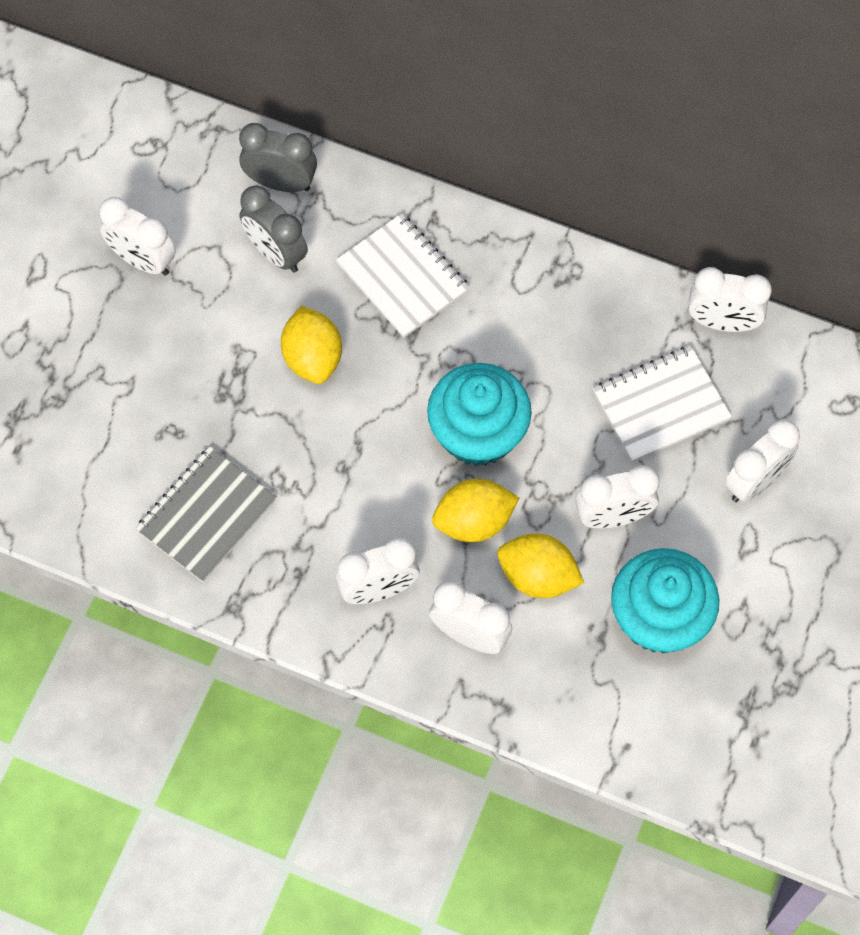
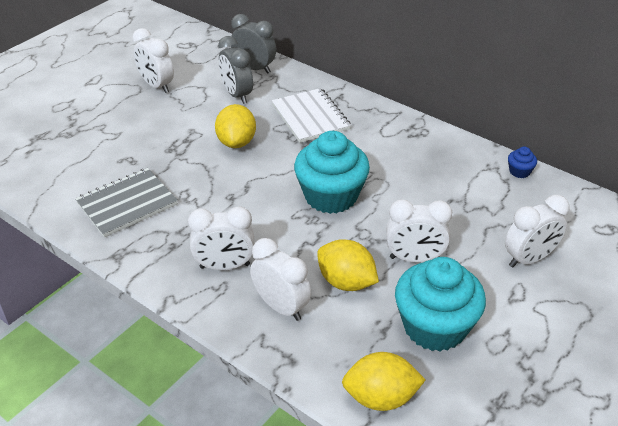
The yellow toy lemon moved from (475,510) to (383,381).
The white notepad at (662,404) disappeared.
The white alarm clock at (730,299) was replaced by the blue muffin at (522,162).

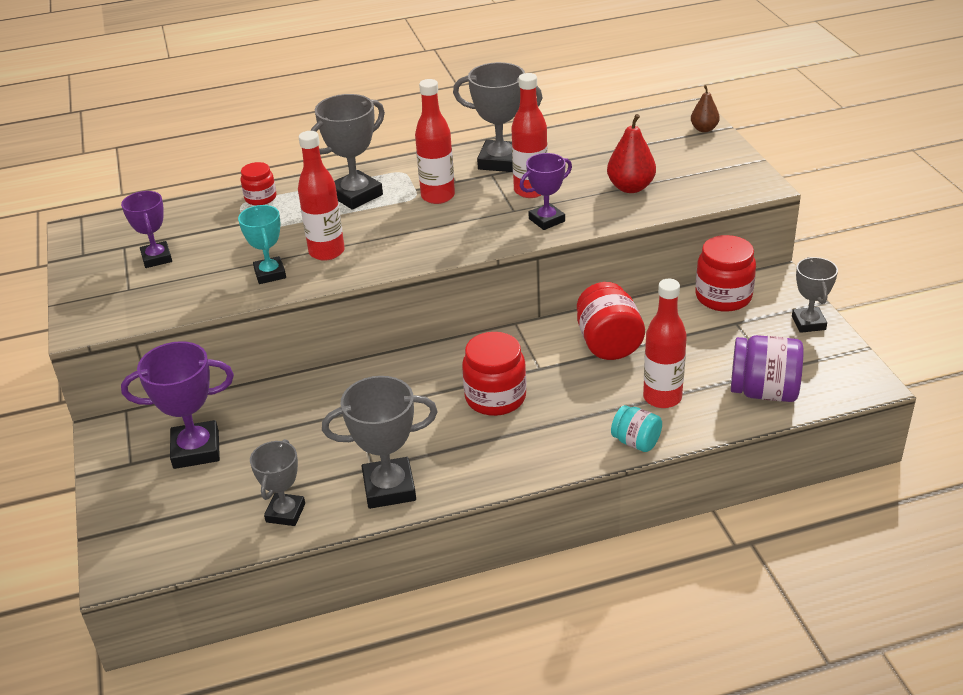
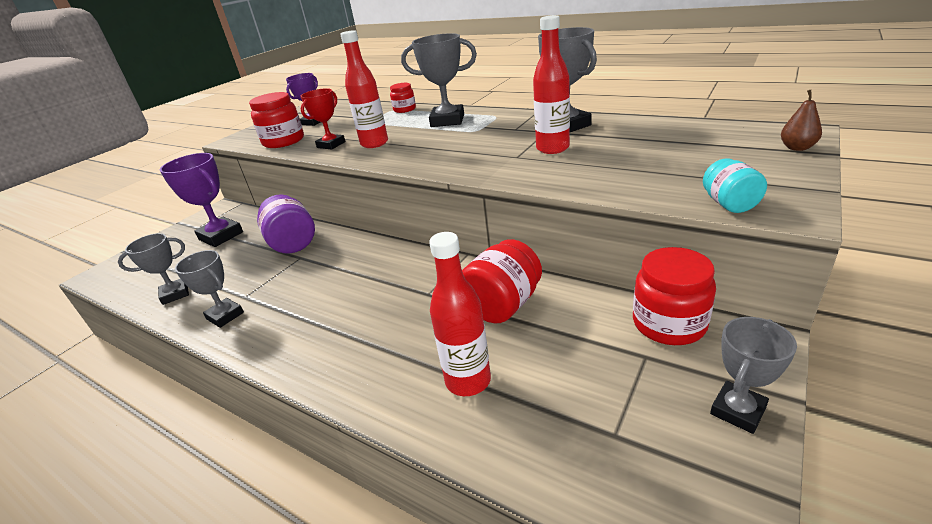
The turquoise award cup at (262,244) became the scarlet award cup at (323,119).
The gray award cup at (380,442) changed to 0.65 times the size.
The scarlet bottle at (435,141) disappeared.
The scarlet jar moved from (494,374) to (276,120).
The violet award cup at (546,191) disappeared.
The scarlet pear fruit at (631,153) disappeared.
The turquoise jar moved from (636,428) to (735,185).
The violet jar moved from (767,368) to (286,223).

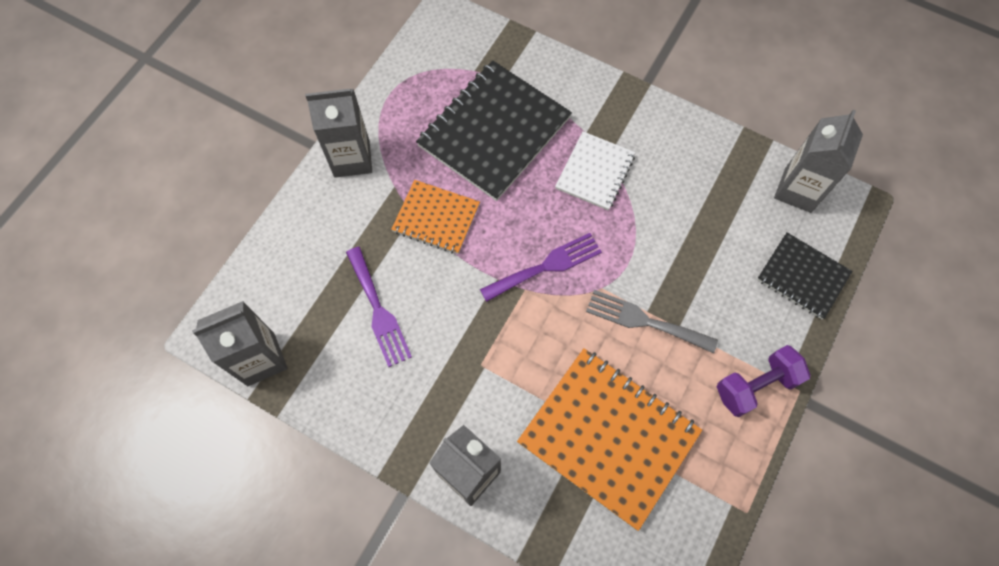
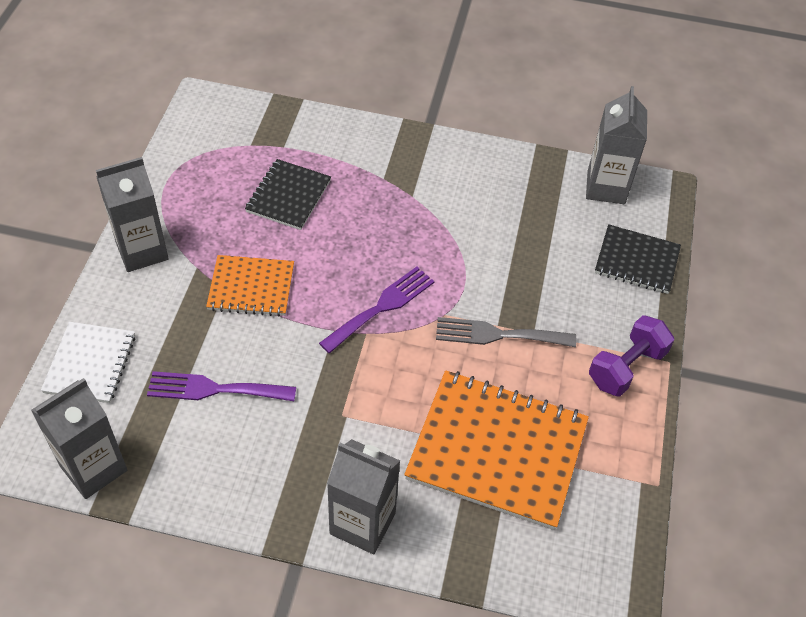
The violet dinner fork at (379,307) turned 135 degrees clockwise.
The black notepad at (494,130) changed to 0.56 times the size.
The white notepad moved from (595,170) to (88,362).

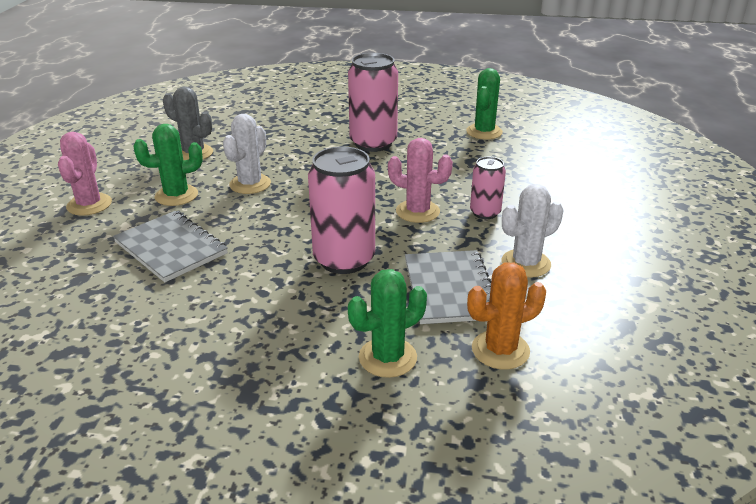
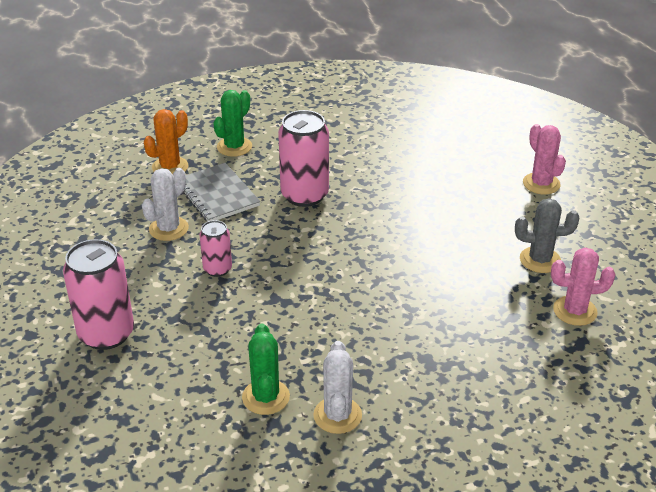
The gray notepad at (170,246) disappeared.
The leaf-green prickly plant at (168,165) disappeared.
The white prickly plant moved from (247,154) to (337,387).
The rose-pink can moved from (373,102) to (98,294).
The rose-pink prickly plant moved from (420,180) to (583,287).

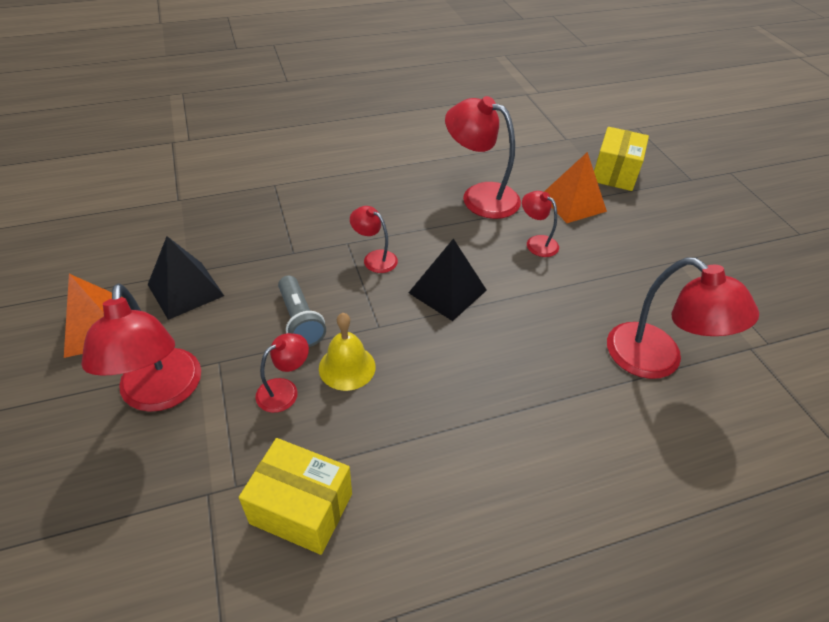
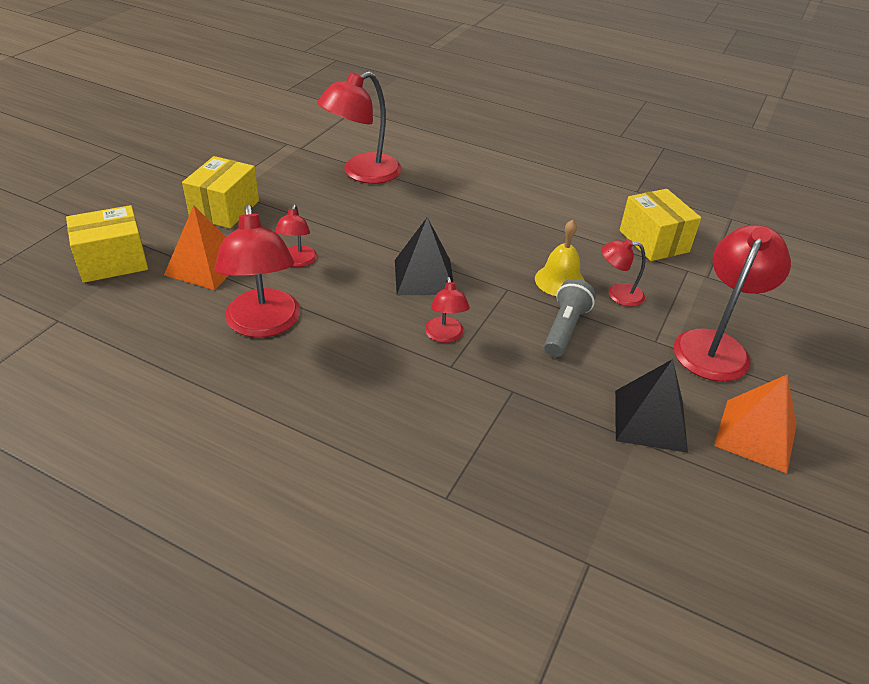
The scarlet reading lamp at (683,318) turned 135 degrees counterclockwise.
The yellow package at (220,192) appeared.

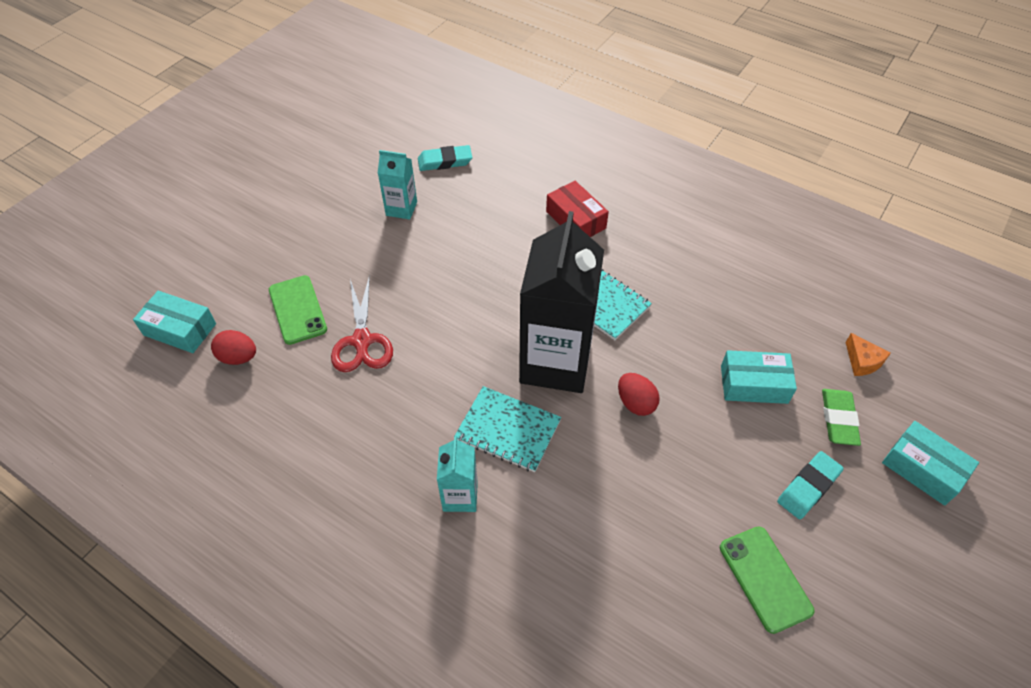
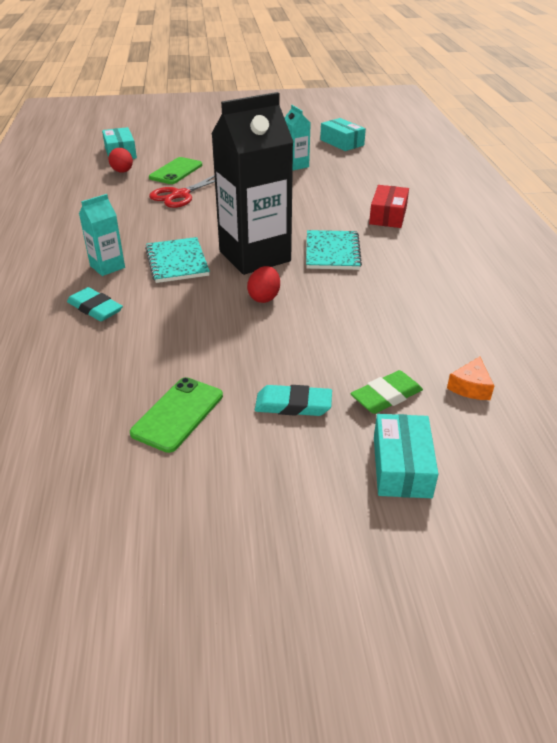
The turquoise eraser moved from (445,158) to (95,304).
The turquoise package moved from (759,377) to (343,134).

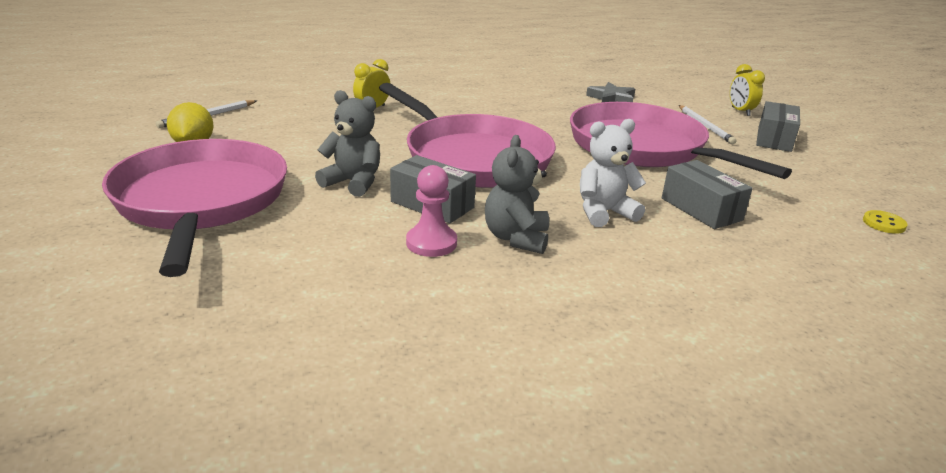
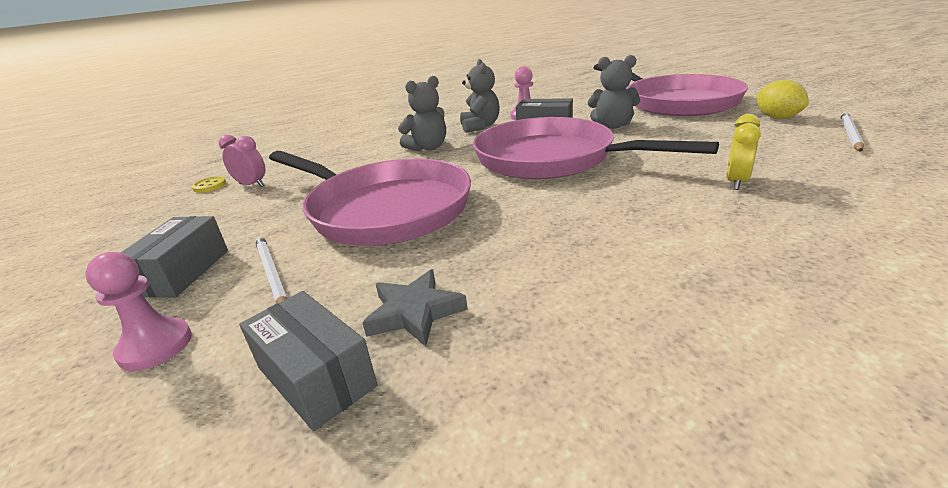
The white teddy bear at (613,173) became the gray teddy bear at (422,113).
The gray package moved from (707,194) to (308,361).
The yellow alarm clock at (747,90) was replaced by the rose-pink game pawn at (138,311).
The rose-pink alarm clock at (242,161) appeared.

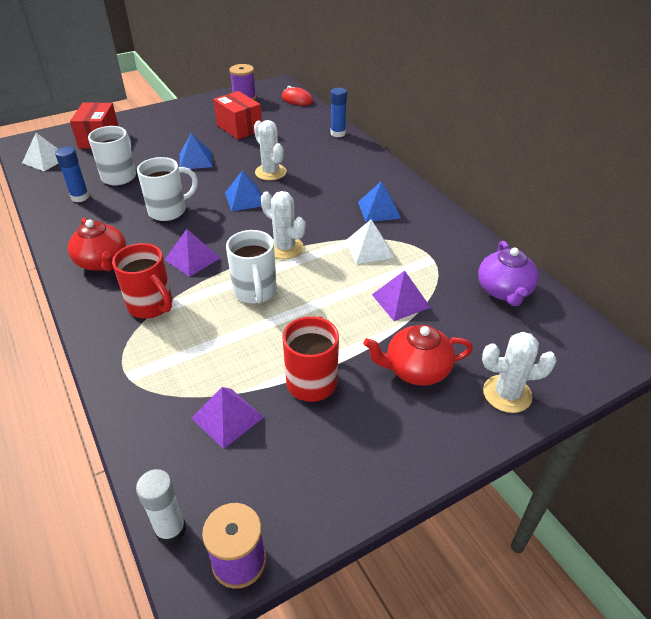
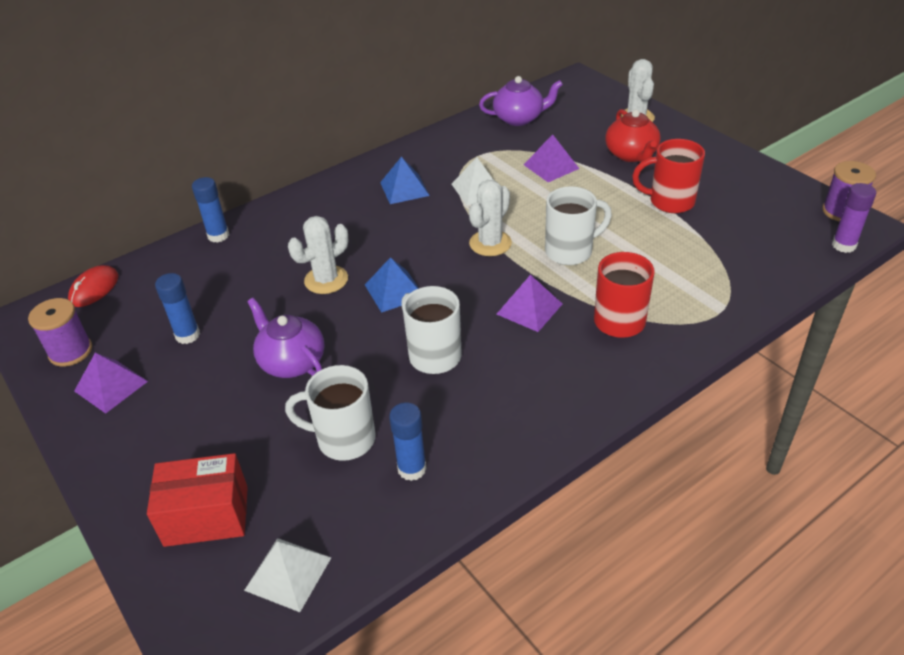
The scarlet tea pot at (97,244) disappeared.
The white glue stick at (161,507) became the violet glue stick at (854,218).
The blue pyramid at (196,151) was replaced by the violet tea pot at (286,338).
The violet pyramid moved from (227,418) to (111,383).
The scarlet package at (237,115) was replaced by the blue glue stick at (177,308).

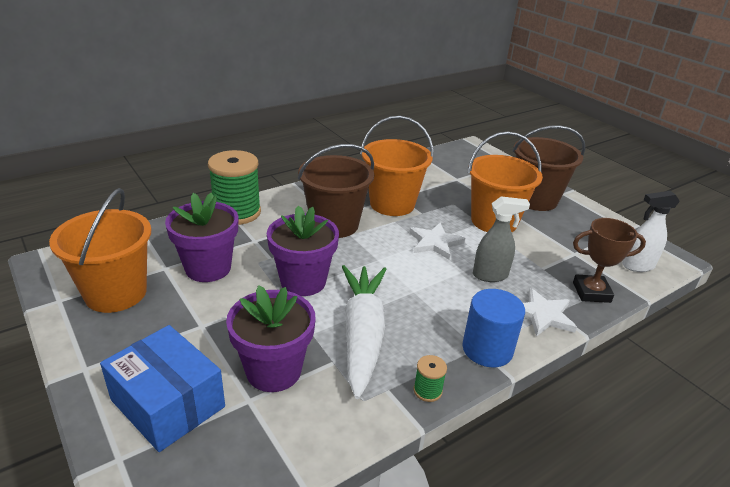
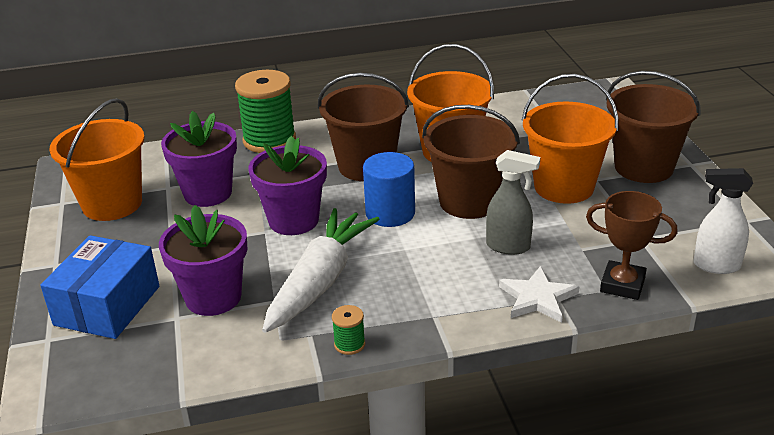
The blue package at (162,388) turned 45 degrees clockwise.
The white five-pointed star at (437,241) was replaced by the brown sand bucket at (471,162).
The blue solid cylinder moved from (493,328) to (389,189).

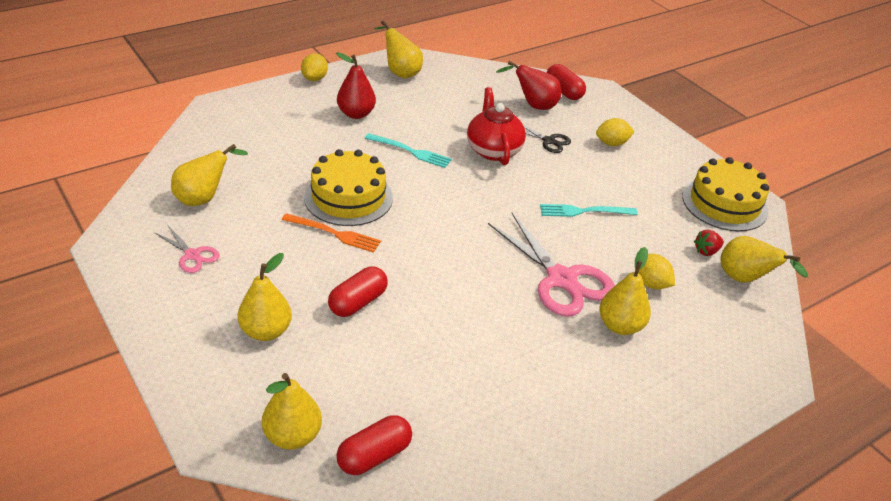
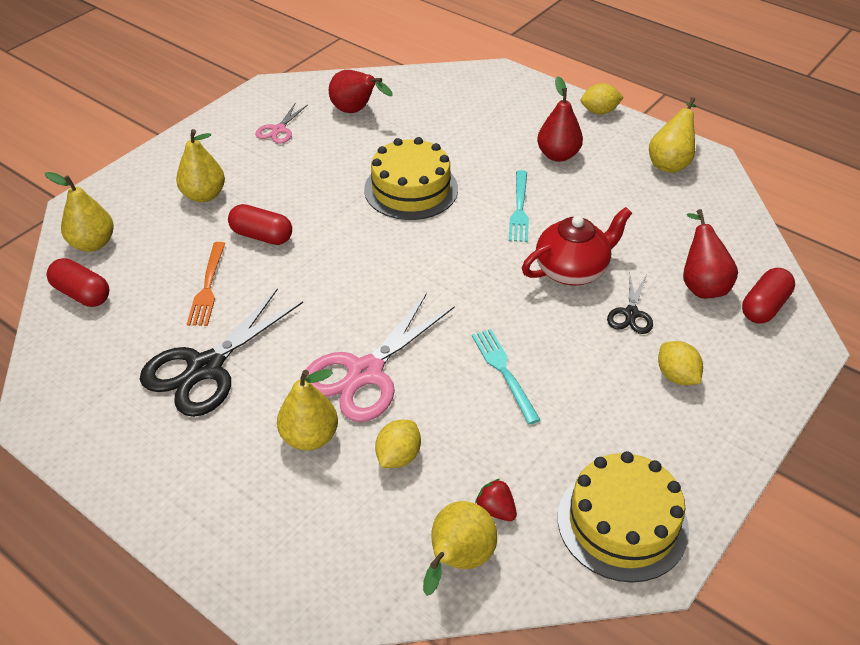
The yellow pear fruit at (209,175) became the scarlet pear fruit at (360,91).
The orange dinner fork moved from (331,233) to (206,284).
The black shears at (221,352) appeared.

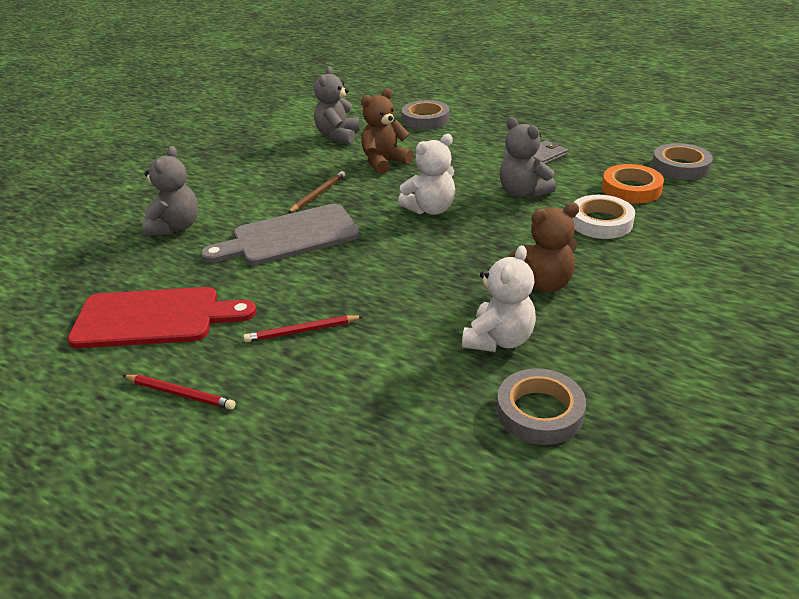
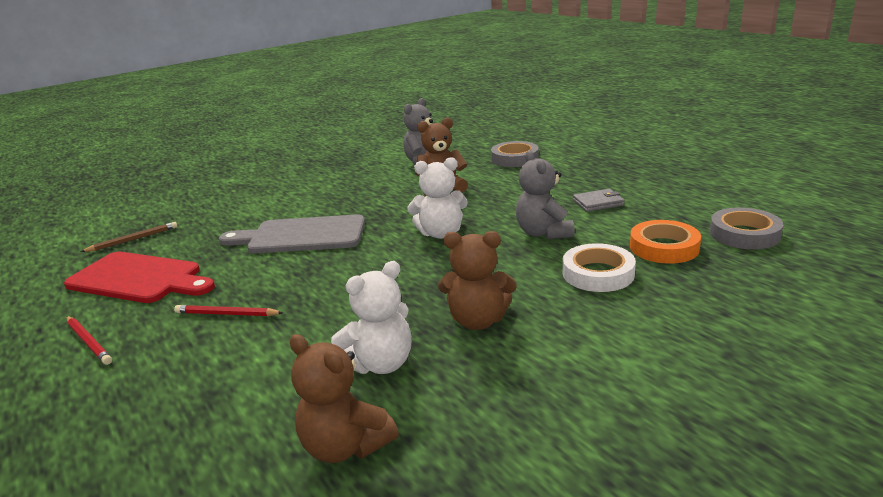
The gray teddy bear at (170,191) disappeared.
The brown pencil moved from (317,192) to (129,237).
The gray roll of tape at (541,406) was replaced by the brown teddy bear at (344,398).

